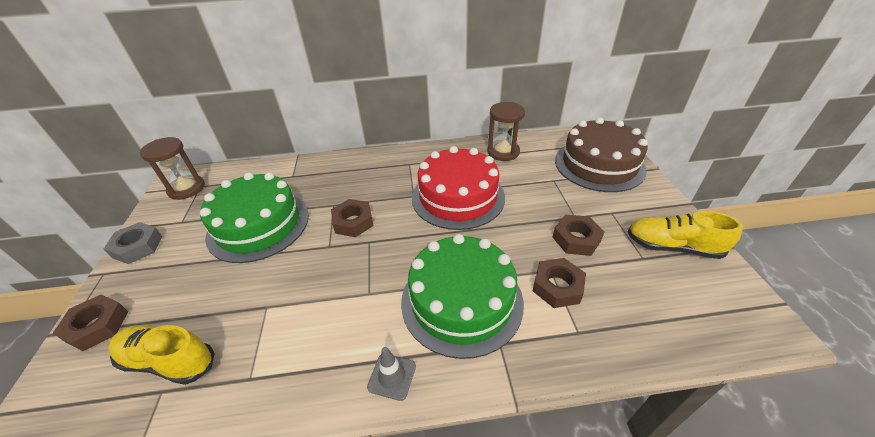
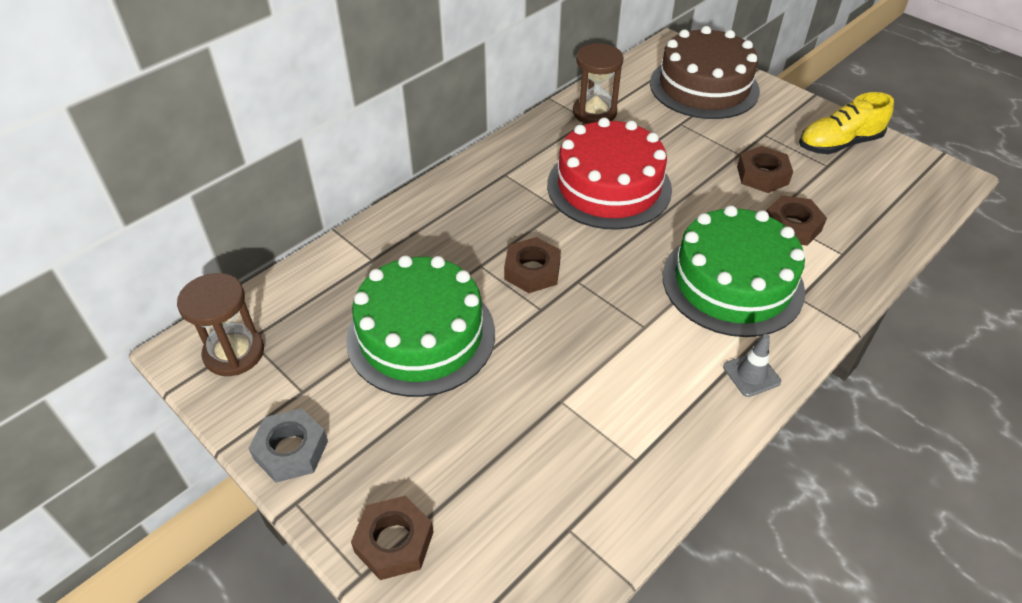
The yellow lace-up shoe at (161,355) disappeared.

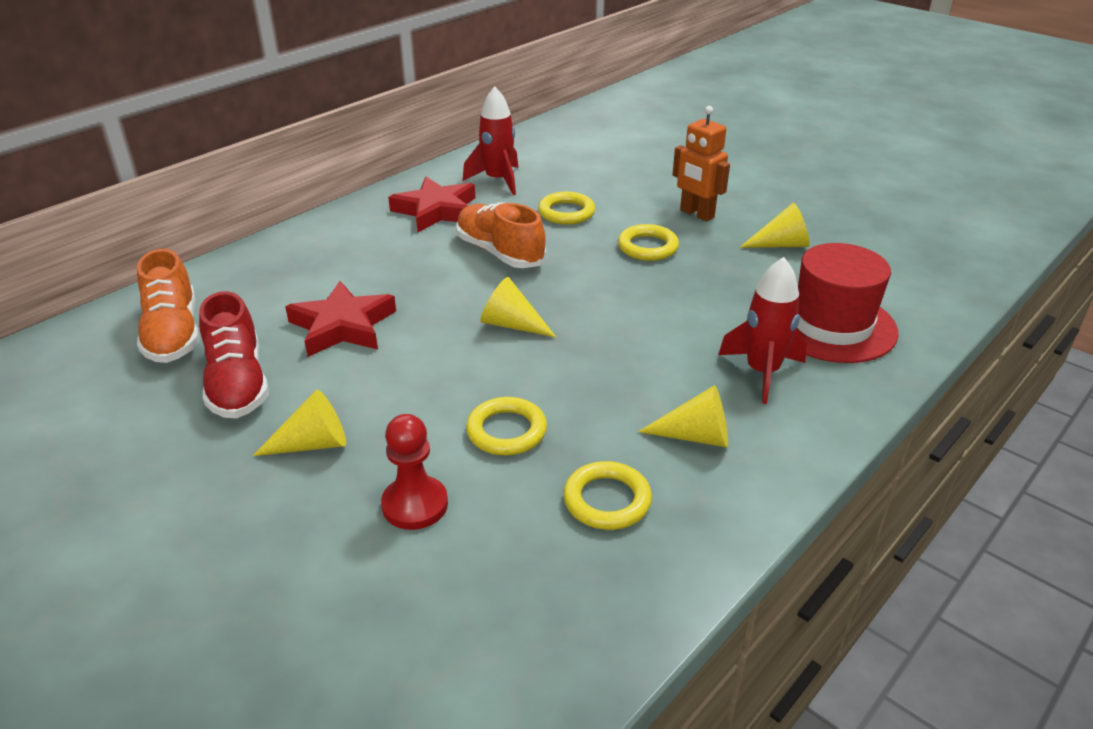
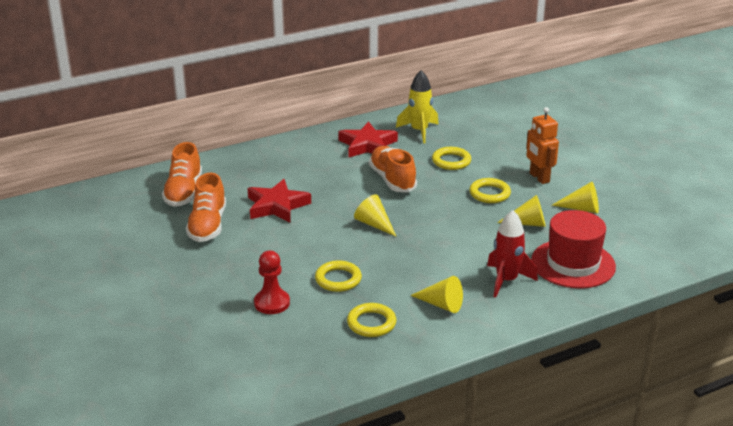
The scarlet lace-up shoe at (234,355) became the orange lace-up shoe at (206,207).
The yellow cone shape moved from (299,422) to (521,211).
The scarlet spaceship at (490,140) became the yellow spaceship at (417,106).

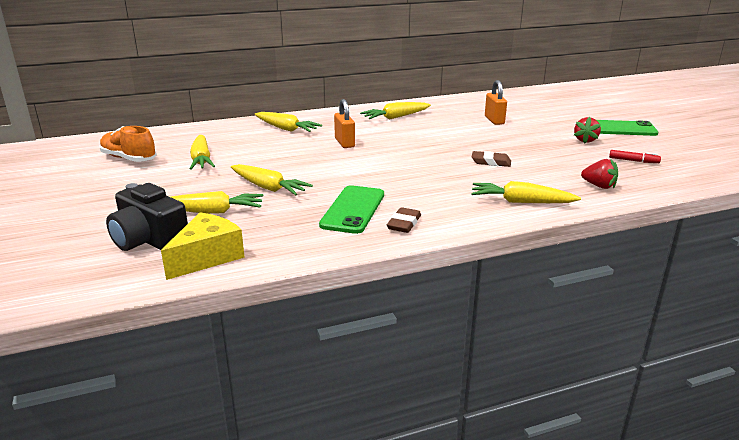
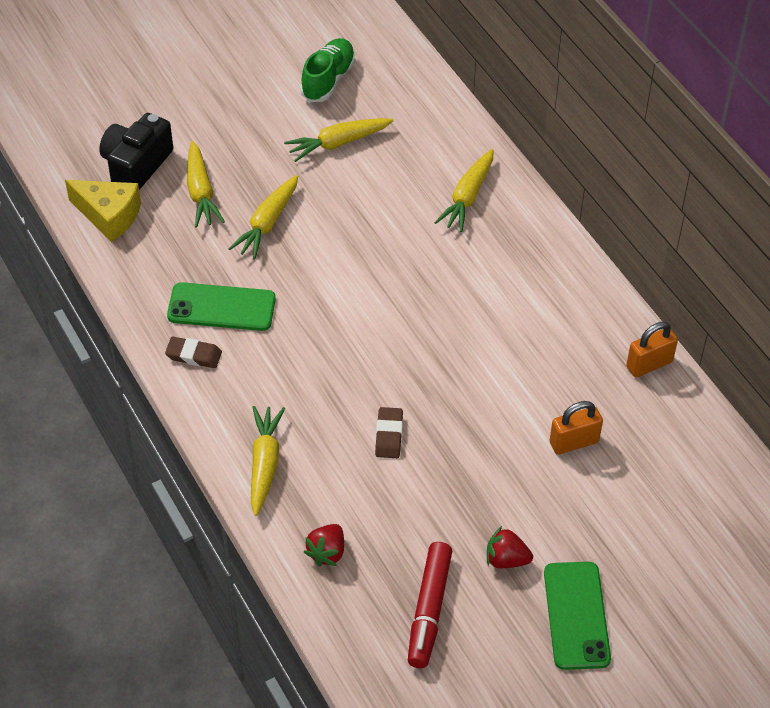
The orange lace-up shoe at (128,144) became the leaf-green lace-up shoe at (327,70).
The orange small lock moved from (344,123) to (652,349).
The yellow root vegetable at (395,110) disappeared.
The scarlet marker at (635,156) changed to 1.90 times the size.

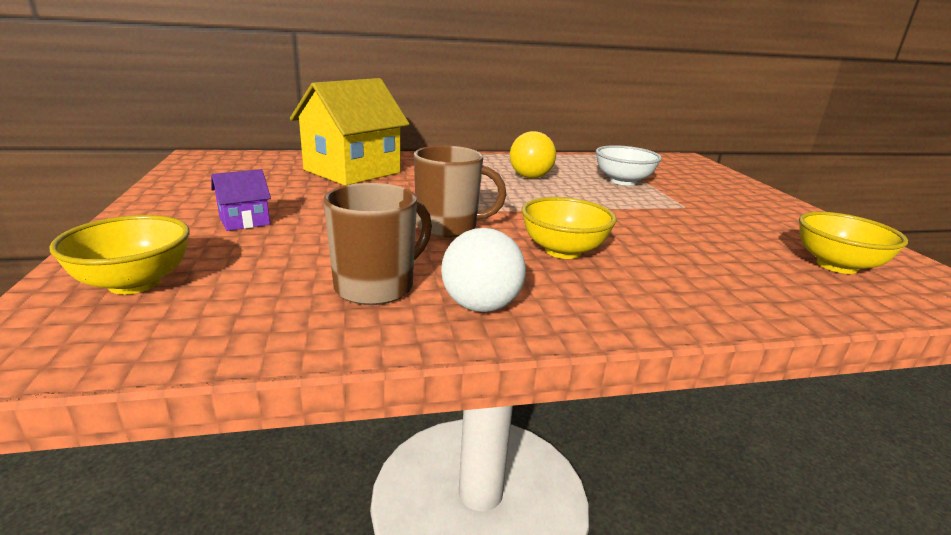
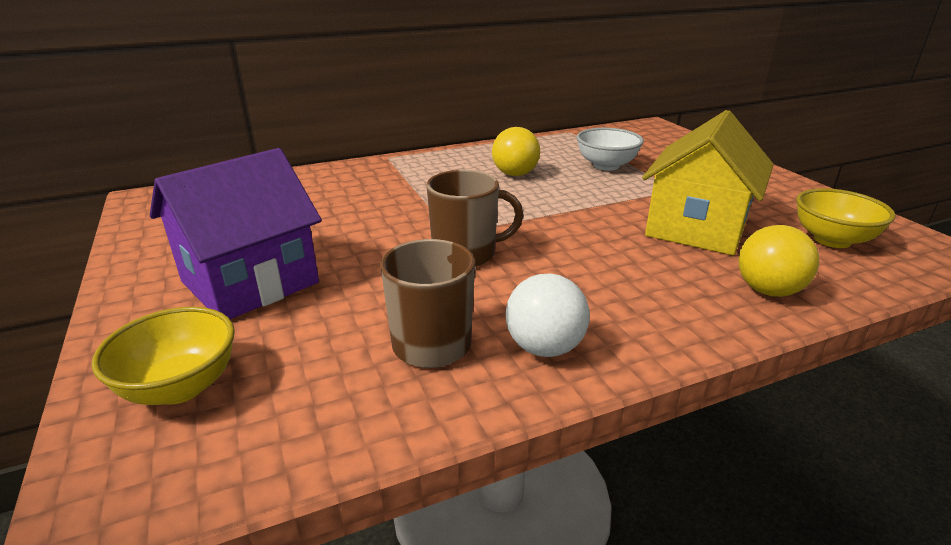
The violet house at (241,200) changed to 2.27 times the size.
The yellow house moved from (350,131) to (708,182).
The yellow serving bowl at (569,228) disappeared.
The yellow sphere at (778,261) appeared.

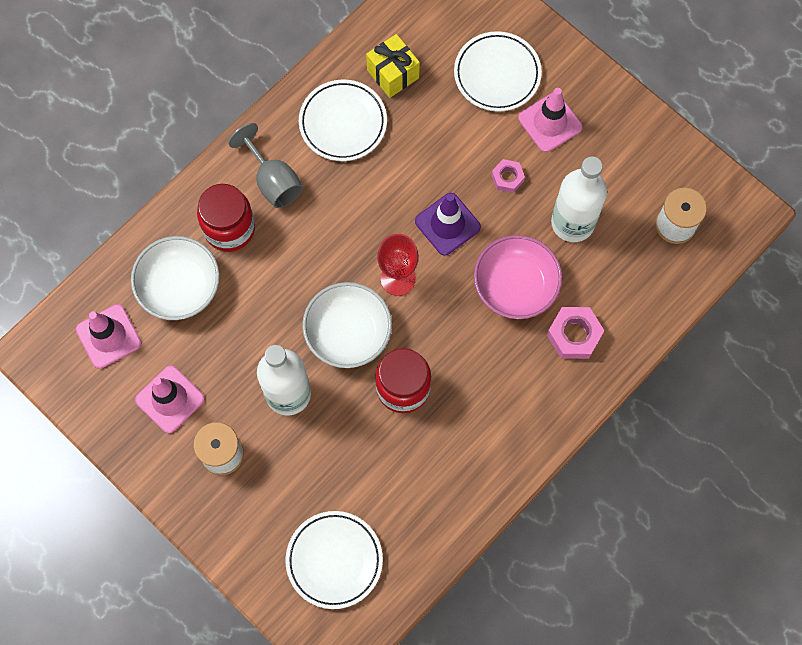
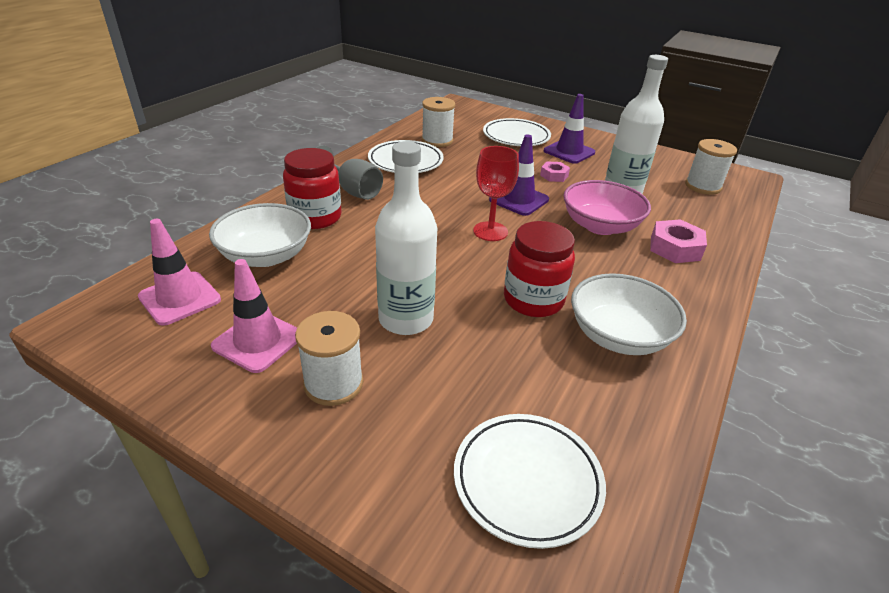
The white serving bowl moved from (347,325) to (629,314).
The yellow wrapped gift at (393,66) was replaced by the white spool at (438,122).
The rose-pink safety cone at (550,120) became the violet safety cone at (569,129).

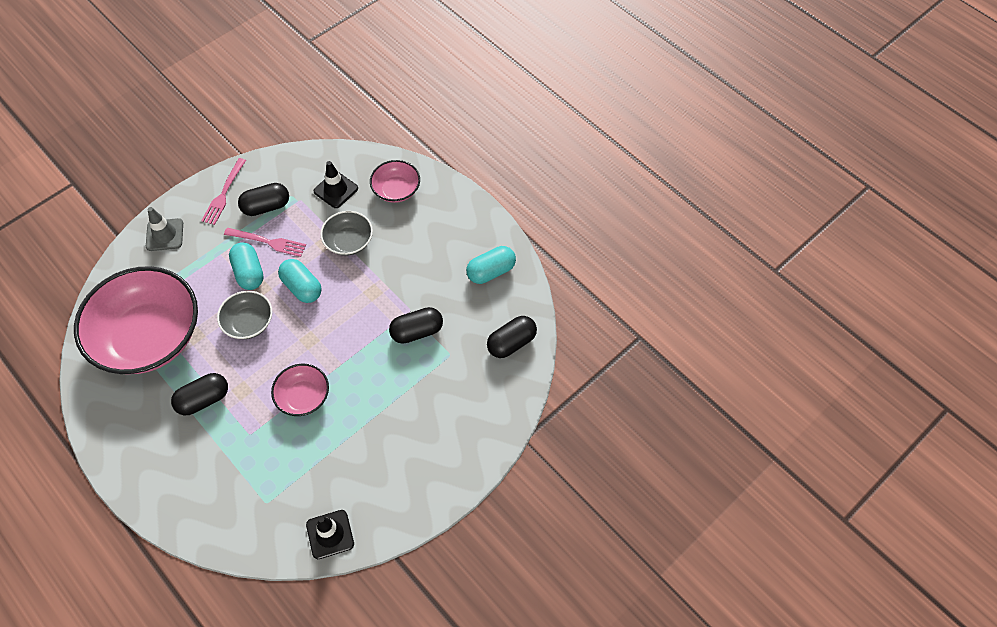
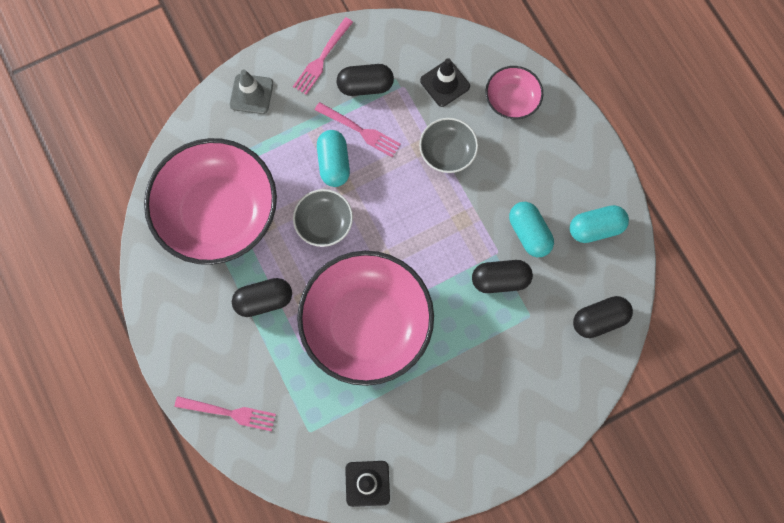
The rose-pink serving bowl at (300,390) changed to 2.16 times the size.
The turquoise capsule moved from (300,281) to (531,229).
The rose-pink dinner fork at (225,413) appeared.

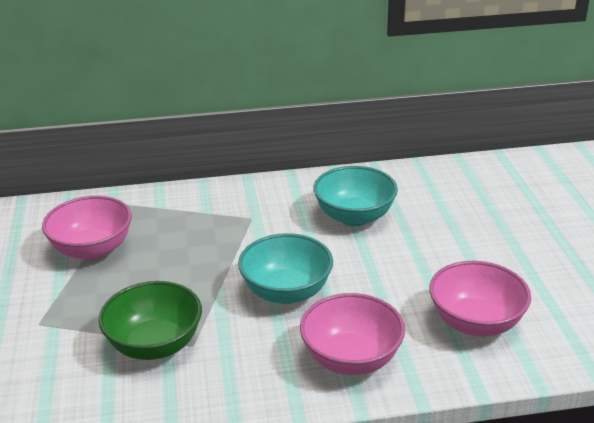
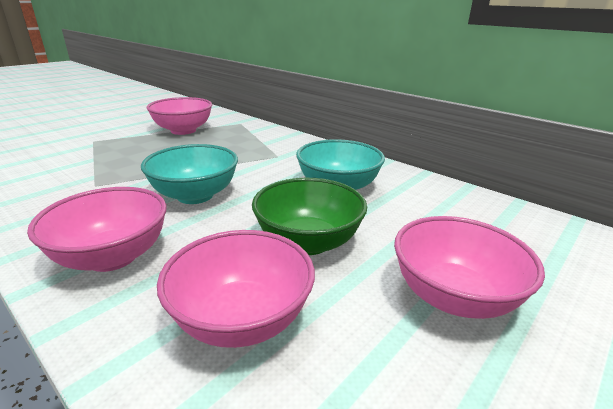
The leaf-green serving bowl moved from (150,320) to (309,216).
The rose-pink serving bowl at (469,267) appeared.

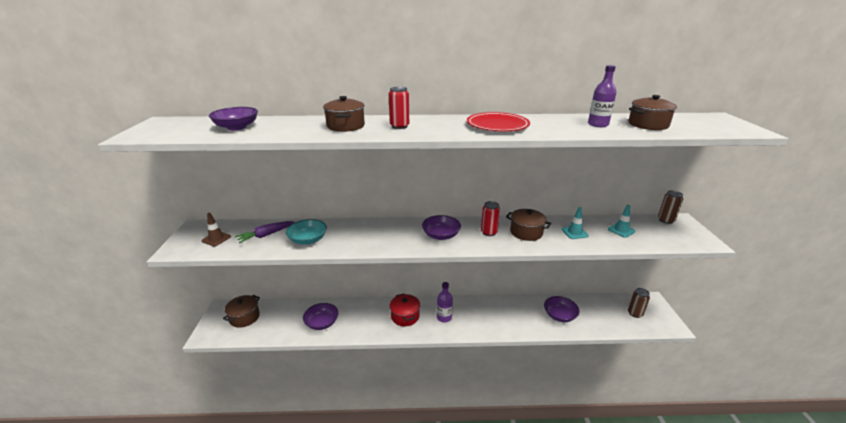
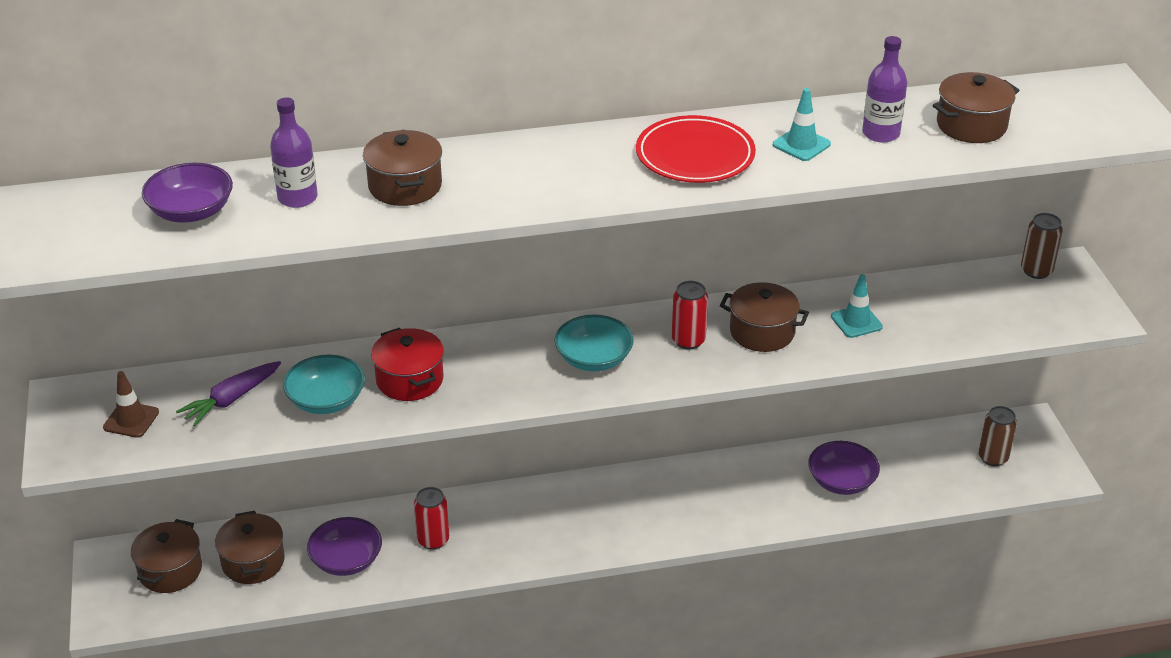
The scarlet can moved from (399,108) to (431,518).
The scarlet pot moved from (405,309) to (407,364).
The violet serving bowl at (441,227) became the turquoise serving bowl at (594,343).
The violet bottle moved from (445,302) to (294,152).
The turquoise safety cone moved from (622,221) to (802,124).
The brown pot at (250,547) appeared.

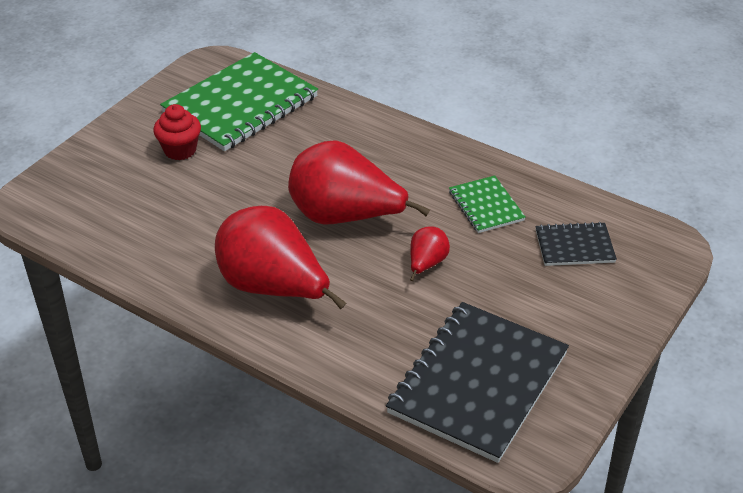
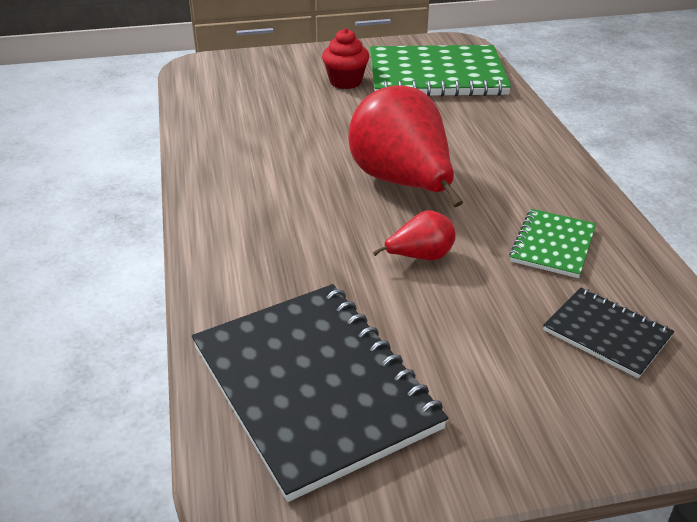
The scarlet pear fruit at (280,258) disappeared.
The black notepad at (477,382) turned 75 degrees clockwise.

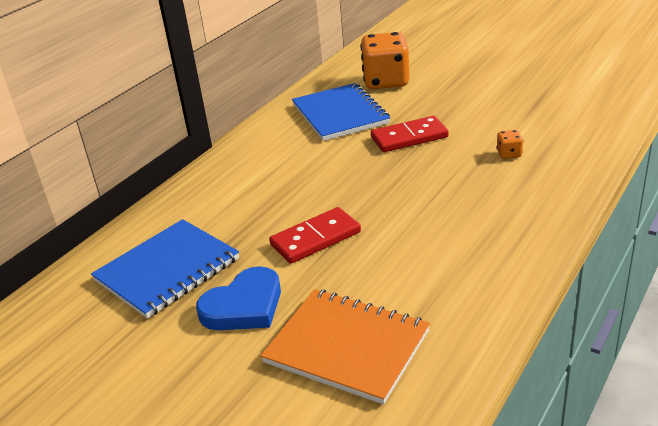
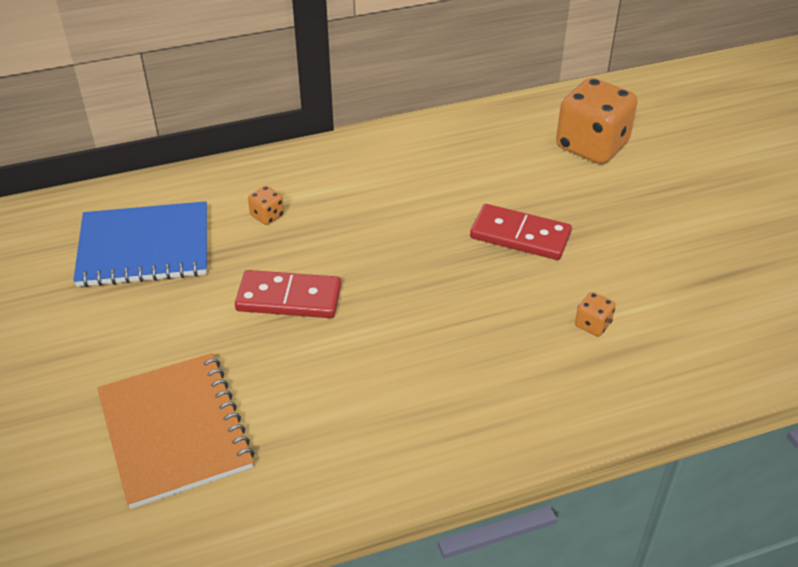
The blue heart at (238,298) disappeared.
The blue notepad at (341,112) disappeared.
The orange die at (266,205) appeared.

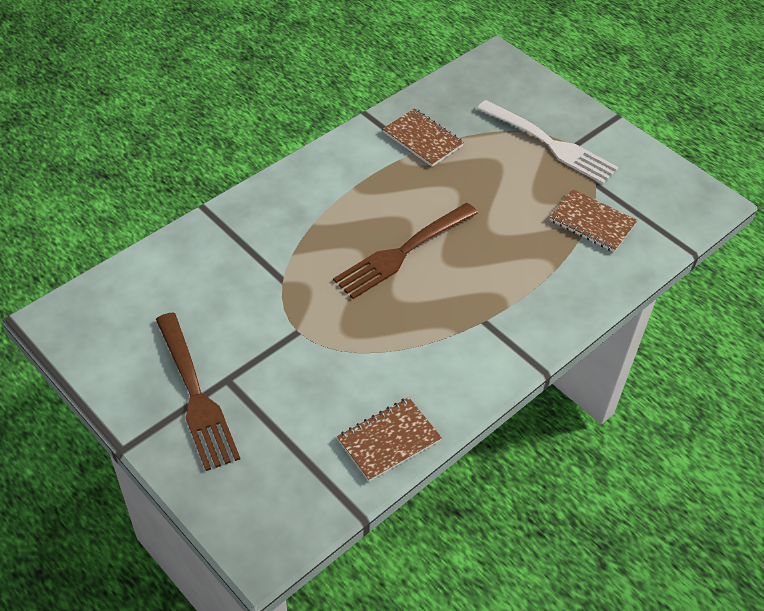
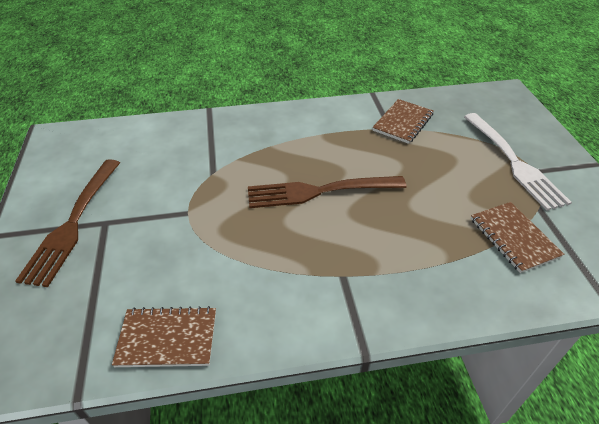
The brown notepad at (423,137) turned 45 degrees clockwise.

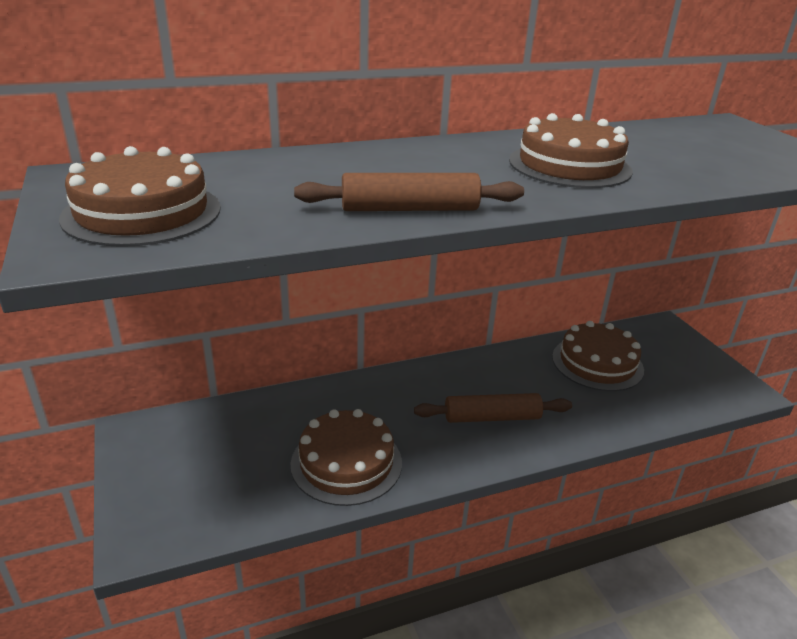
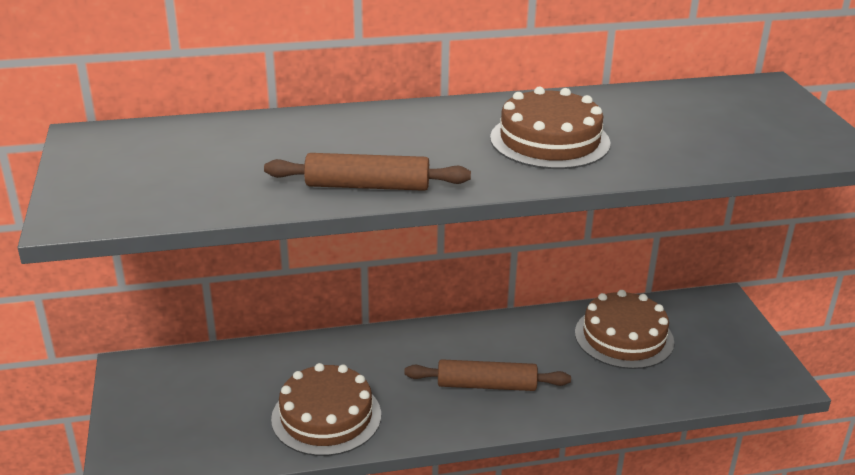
The brown cake at (140,196) disappeared.

